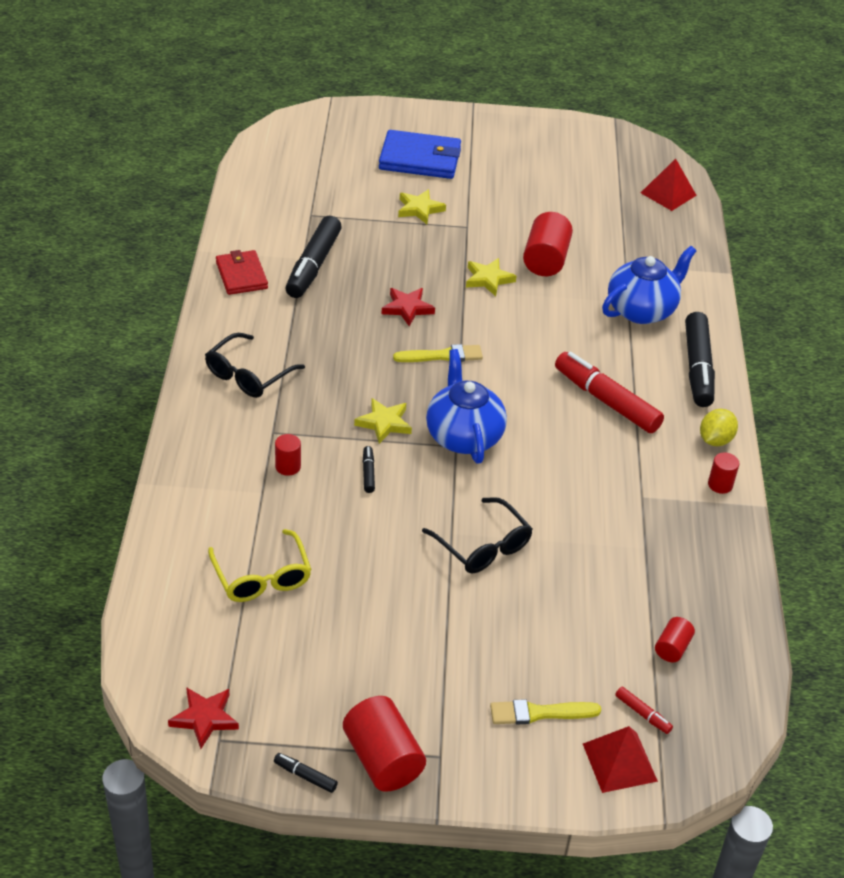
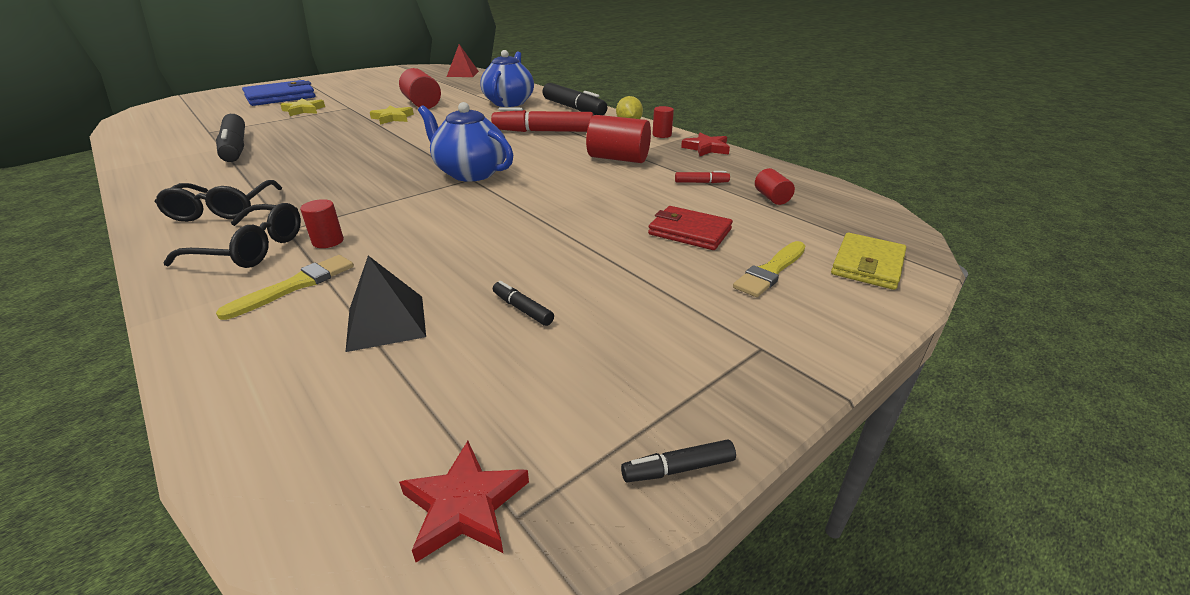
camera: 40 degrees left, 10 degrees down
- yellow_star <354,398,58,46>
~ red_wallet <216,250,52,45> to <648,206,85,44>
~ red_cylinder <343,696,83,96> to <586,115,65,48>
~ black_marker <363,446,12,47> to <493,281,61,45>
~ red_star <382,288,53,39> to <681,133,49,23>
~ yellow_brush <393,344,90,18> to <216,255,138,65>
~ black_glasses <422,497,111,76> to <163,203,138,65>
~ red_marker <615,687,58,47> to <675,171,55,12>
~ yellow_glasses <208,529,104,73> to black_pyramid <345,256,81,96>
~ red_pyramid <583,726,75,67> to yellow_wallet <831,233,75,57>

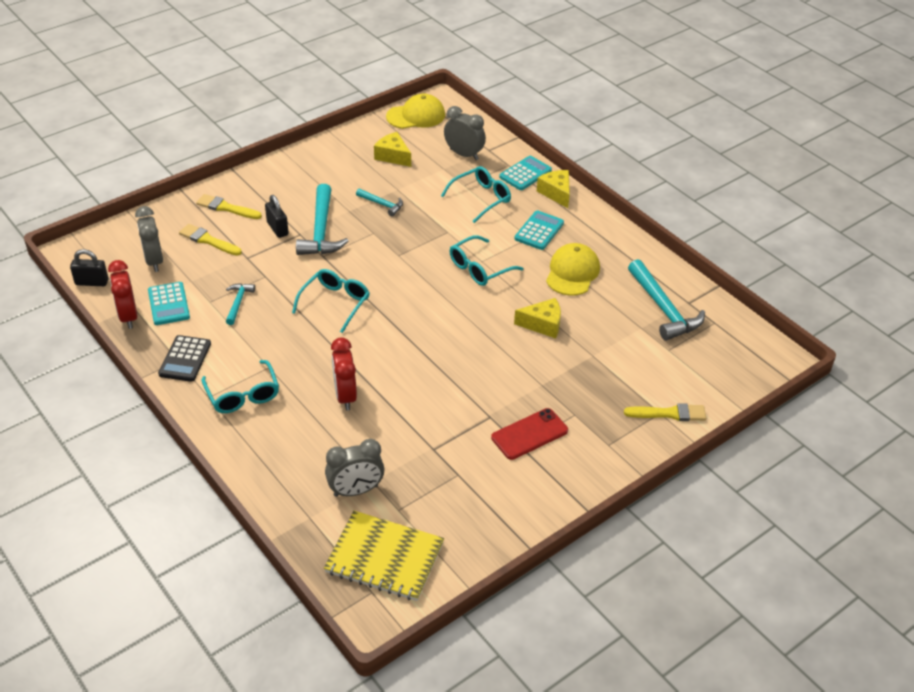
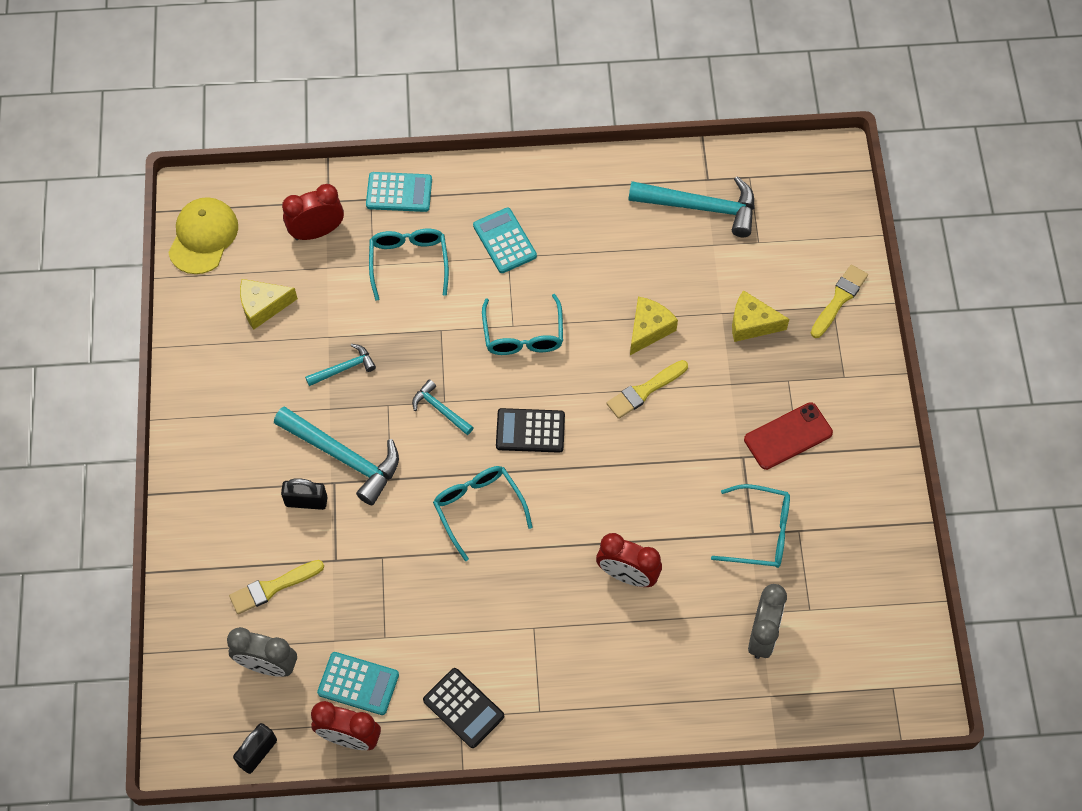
camera: 55 degrees left, 20 degrees up
- yellow_notebook <324,511,120,90>
- yellow_cap <546,243,54,53>
+ black_calculator <496,408,69,45>
~ yellow_brush <196,194,66,25> to <606,360,82,59>
~ turquoise_glasses <201,360,78,53> to <711,484,79,84>
~ turquoise_hammer <226,283,29,42> to <412,379,62,56>
~ yellow_cheese <537,170,33,38> to <732,290,58,52>
~ grey_clock <444,106,42,54> to red_clock <282,184,62,56>
~ red_phone <491,408,77,52> = <744,402,89,68> 60 degrees clockwise
~ turquoise_calculator <499,156,53,34> = <366,172,66,40> 105 degrees clockwise

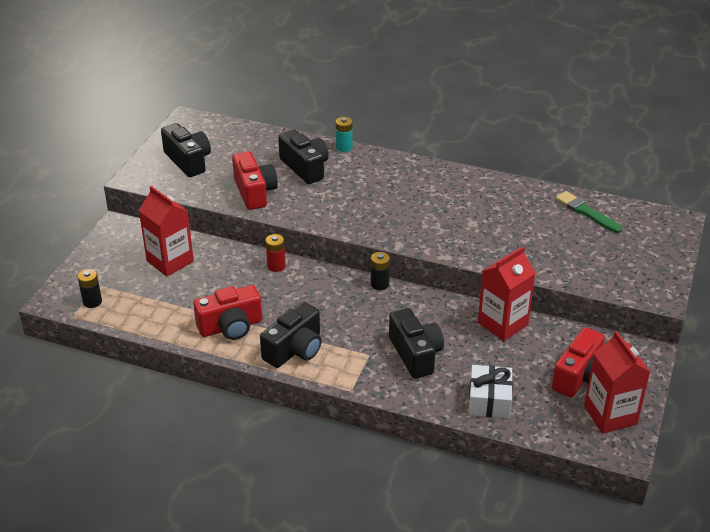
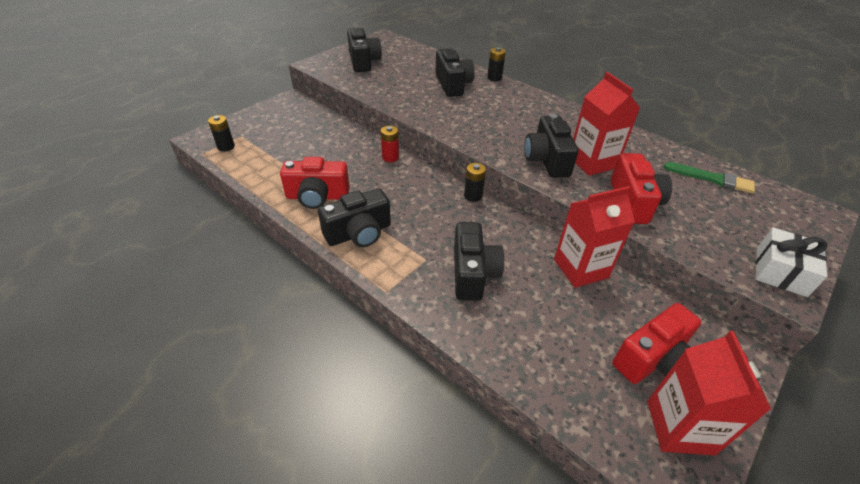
camera: 20 degrees right, 5 degrees up
+ black_camera <524,114,55,64>
~ red_carton <138,186,56,91> to <573,72,67,104>
~ red_camera <232,151,46,59> to <611,153,61,71>
~ white_gift <469,365,44,53> to <755,227,72,70>
~ turquoise_battery <336,117,17,35> to black_battery <487,47,19,34>
~ green_brush <556,191,66,42> = <664,162,91,31> 135 degrees clockwise

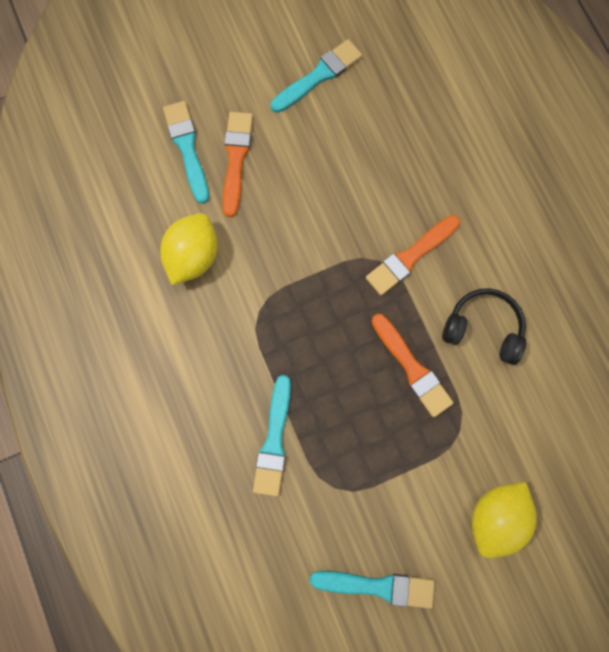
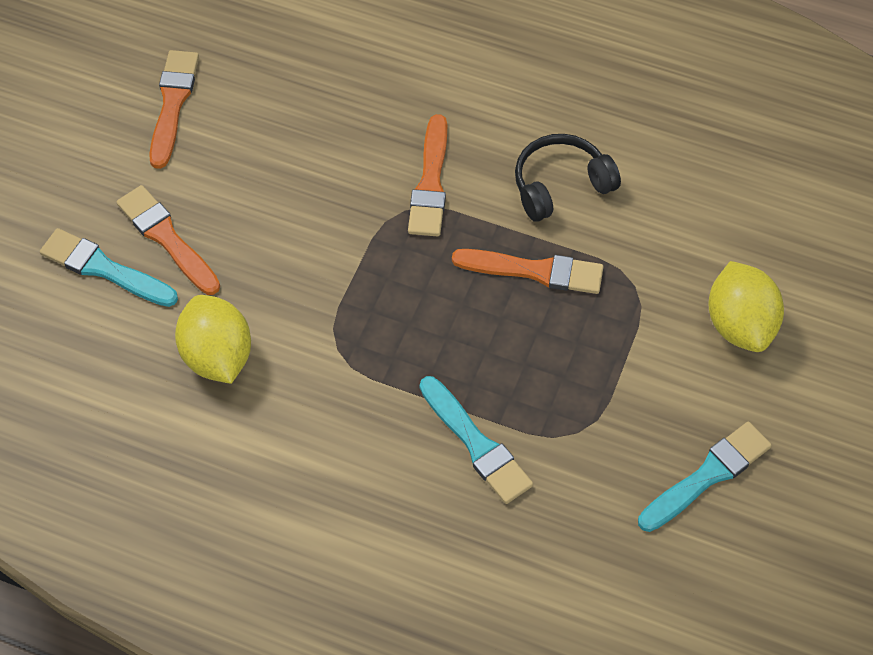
camera: 45 degrees left, 20 degrees down
~ turquoise_brush <271,39,91,74> to orange_brush <149,50,50,119>

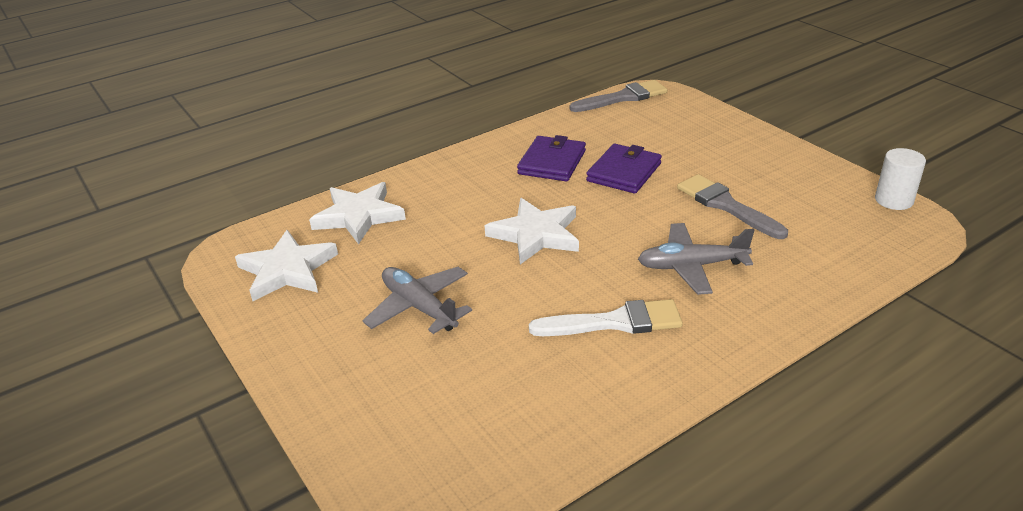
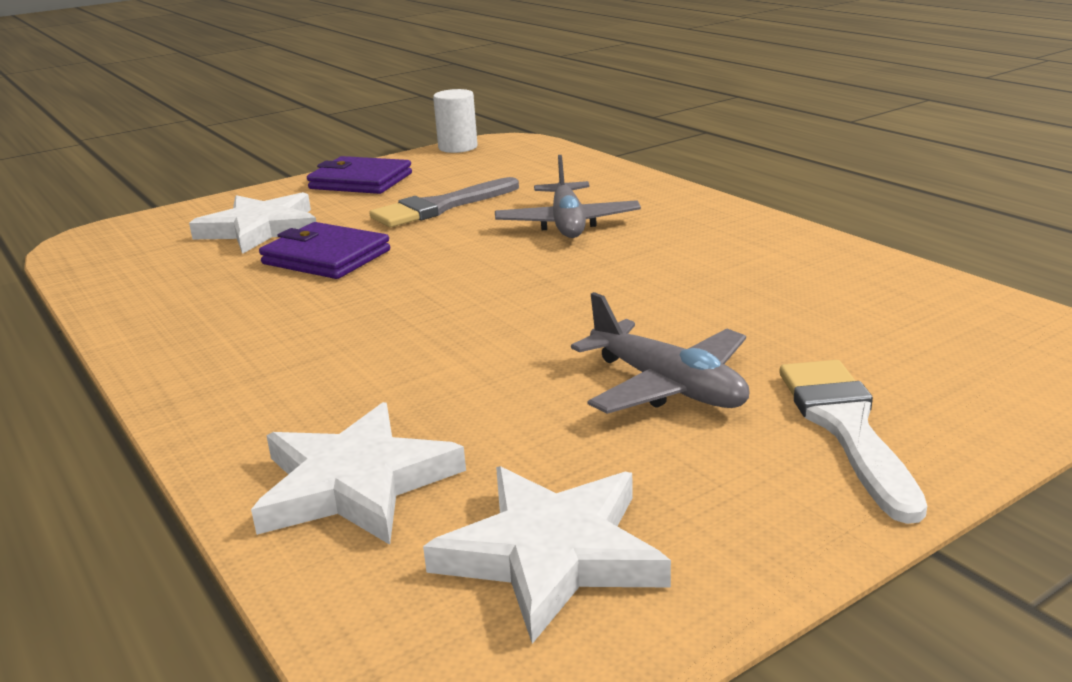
camera: 90 degrees left, 10 degrees down
- grey_brush <570,80,97,32>
~ white_star <484,198,95,66> to <189,192,127,62>
~ purple_wallet <517,135,69,46> to <307,156,105,38>
~ white_brush <529,299,154,37> to <780,360,147,164>
~ grey_plane <362,267,110,67> = <571,292,179,122> 90 degrees counterclockwise

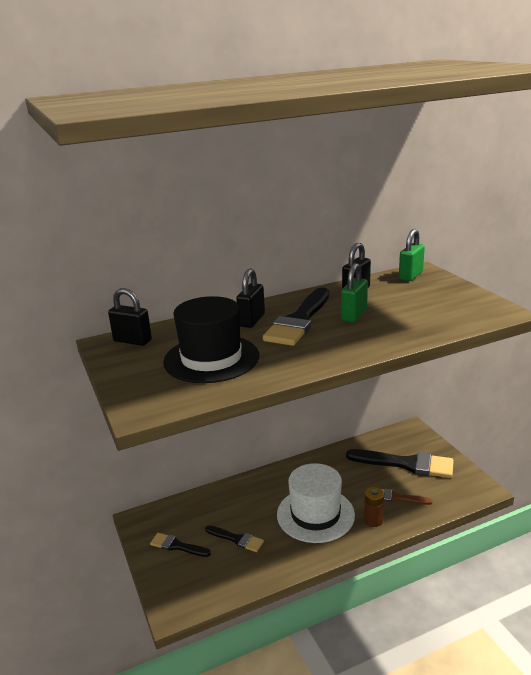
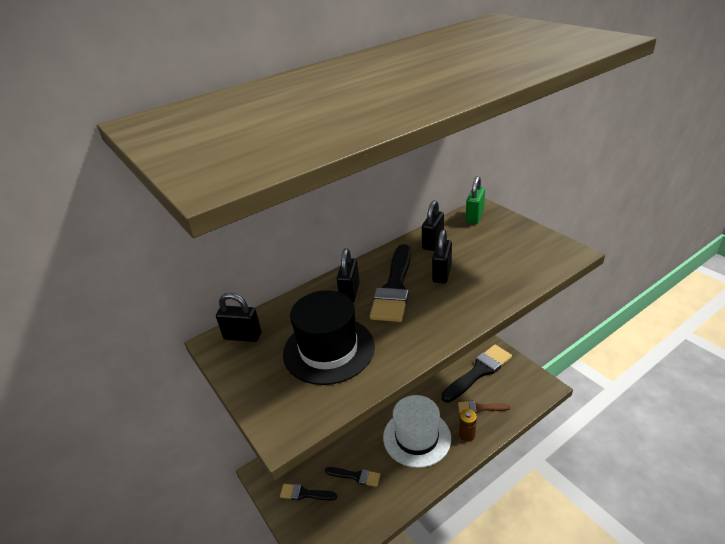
camera: 10 degrees left, 10 degrees up
~ green_padlock <341,263,27,59> to black_padlock <432,229,20,55>
~ black_brush <346,449,108,29> = <441,345,71,57> 45 degrees counterclockwise

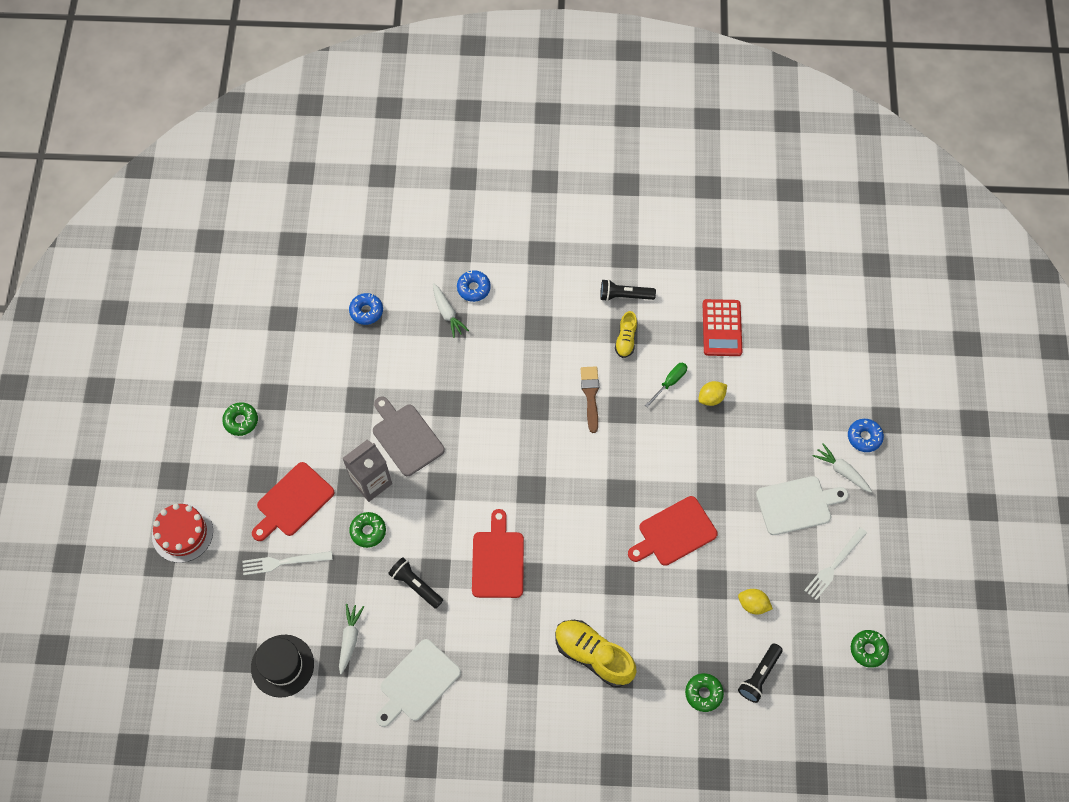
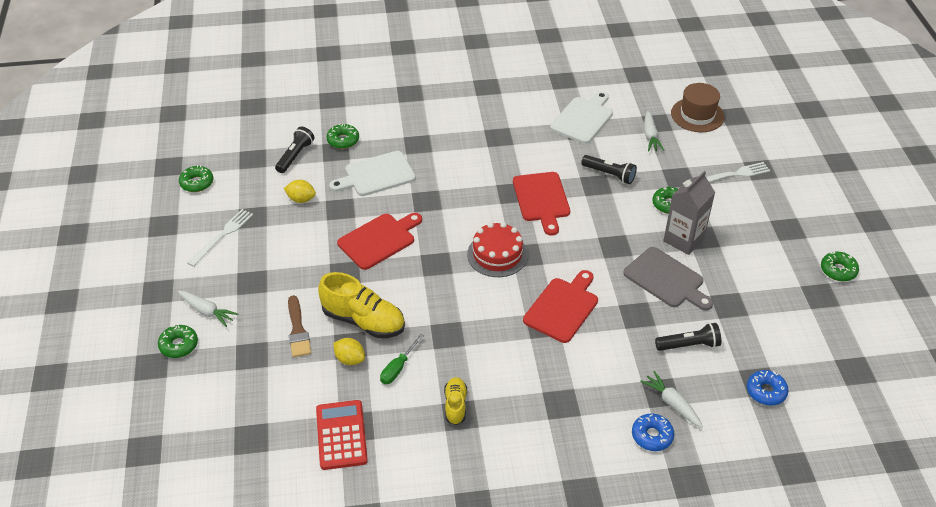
camera: 170 degrees right, 20 degrees down
~ red_cake <152,503,61,60> to <467,222,61,55>
~ red_cutting_board <252,462,83,79> to <523,270,75,73>
~ yellow_shoe <555,620,82,67> to <318,272,87,66>
~ brown_brush <581,366,18,67> to <288,295,23,62>
~ black_flashlight <600,279,56,22> to <655,323,66,28>
~ white_cutting_board <756,476,93,59> to <329,151,87,45>
~ black_hat <251,635,63,63> to brown_hat <671,83,53,49>
~ blue_donut <848,419,36,33> to green_donut <158,325,40,33>
~ yellow_lemon <698,381,29,25> = <333,338,32,28> 75 degrees clockwise

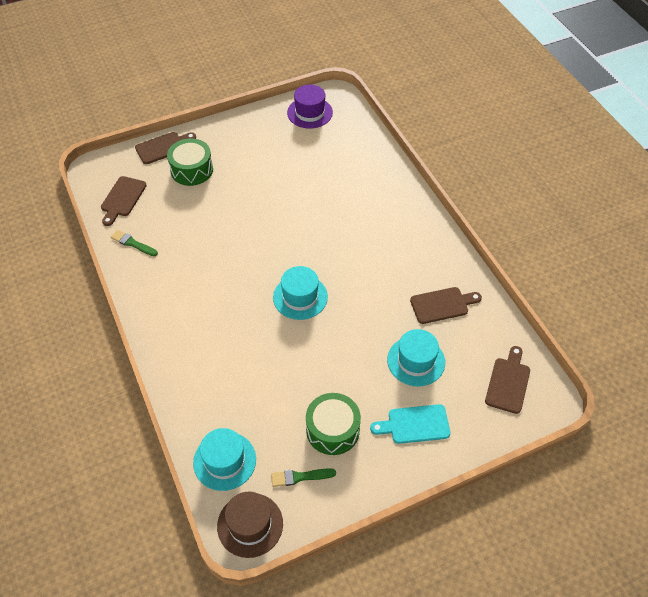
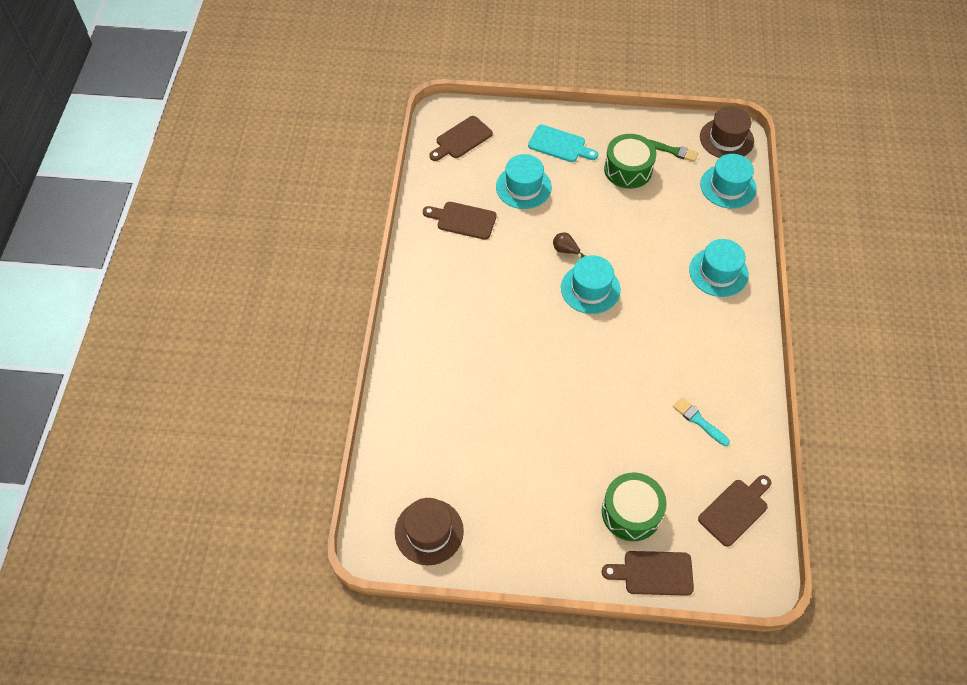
camera: 150 degrees left, 5 degrees up
- green_brush <111,230,47,26>
+ brown_pear <553,233,32,25>
+ turquoise_brush <673,397,57,49>
+ turquoise_hat <689,239,60,58>
~ purple_hat <287,85,46,44> to brown_hat <395,498,69,67>

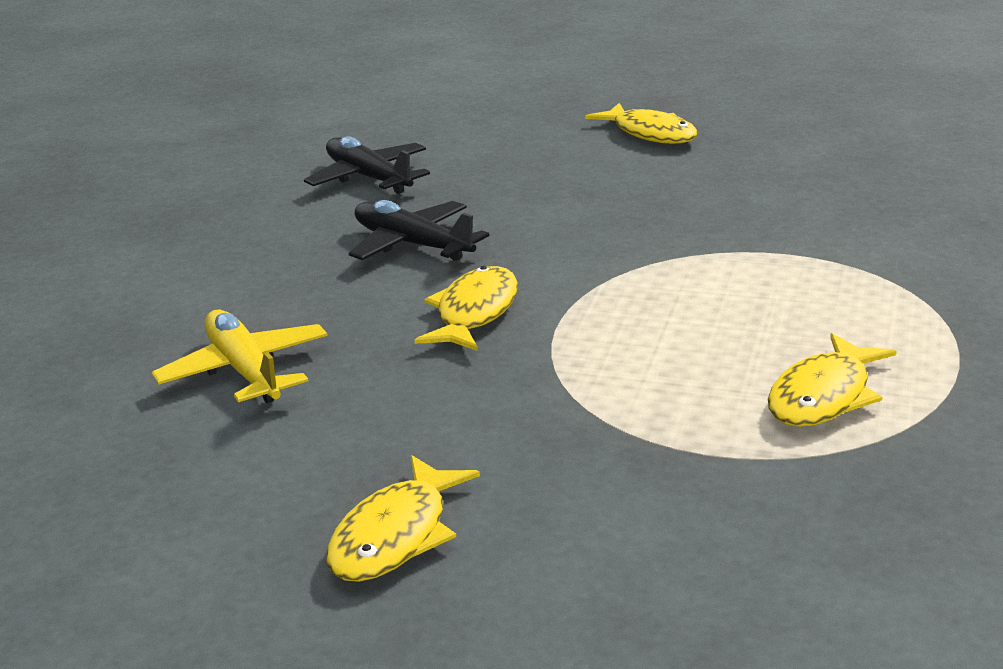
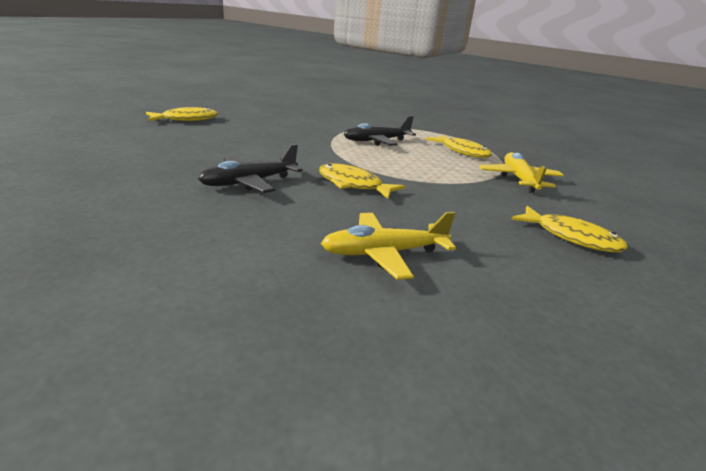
camera: 80 degrees left, 0 degrees up
+ yellow_plane <479,152,85,41>
~ black_plane <304,136,126,58> to <344,116,72,30>

